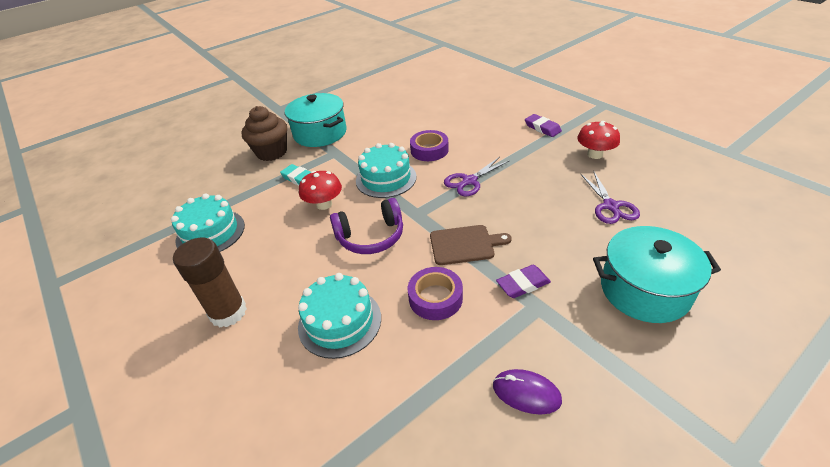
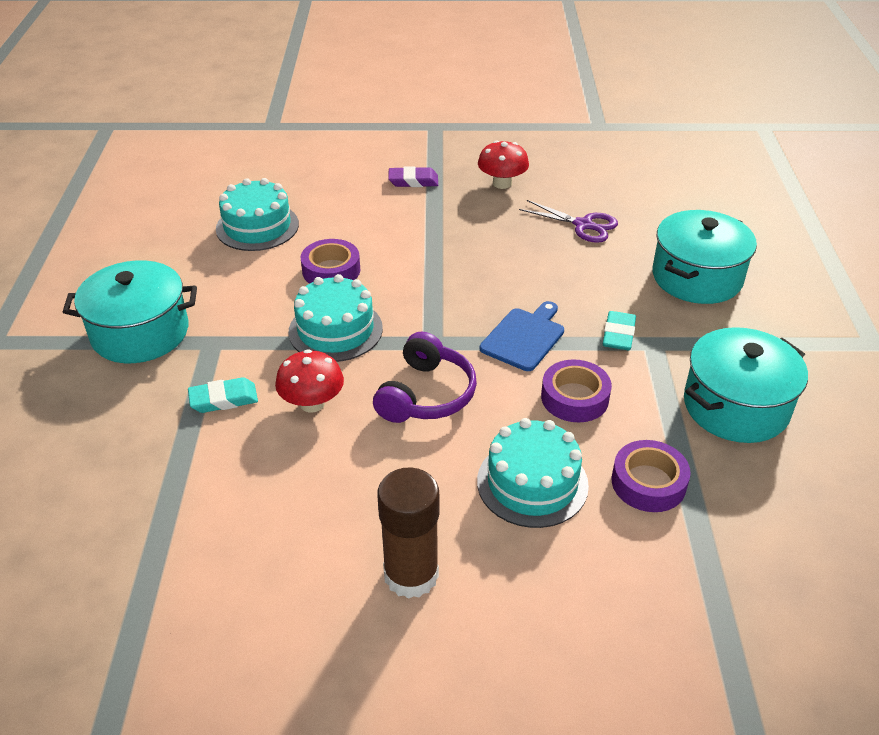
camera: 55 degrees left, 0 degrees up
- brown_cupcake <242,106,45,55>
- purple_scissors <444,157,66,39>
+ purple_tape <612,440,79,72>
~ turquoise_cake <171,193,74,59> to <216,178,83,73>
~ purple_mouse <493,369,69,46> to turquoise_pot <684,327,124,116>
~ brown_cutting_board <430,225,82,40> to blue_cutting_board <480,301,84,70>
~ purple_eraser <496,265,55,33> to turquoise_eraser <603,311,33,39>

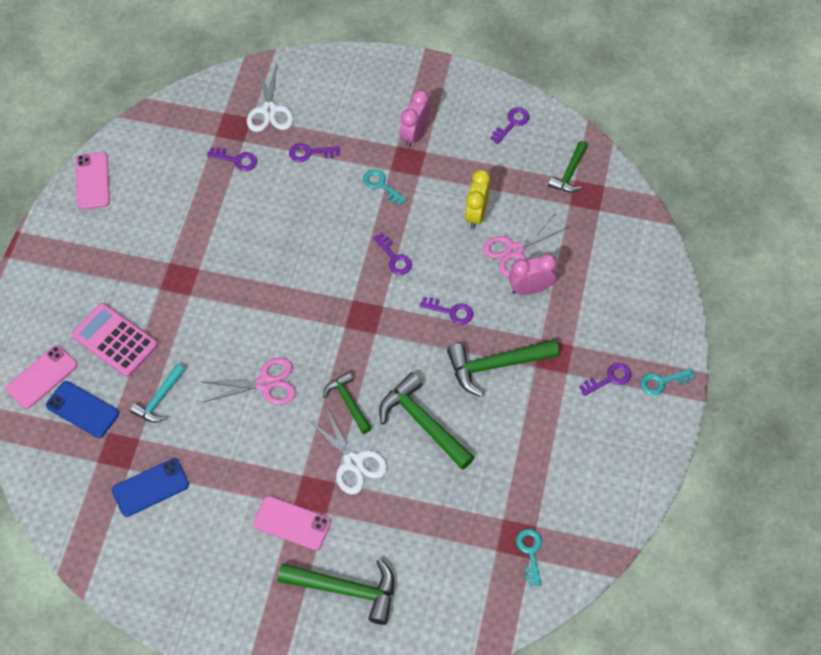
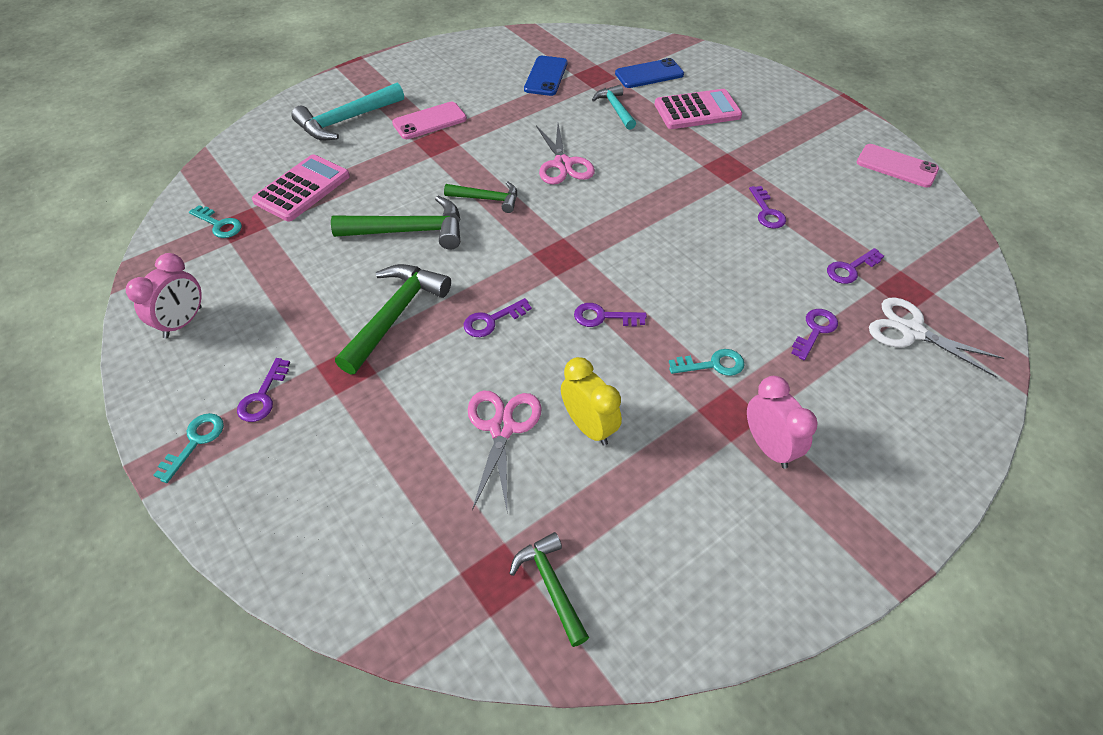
camera: 130 degrees right, 10 degrees down
- pink_phone <6,345,72,64>
- white_scissors <307,407,80,88>
+ pink_calculator <252,154,98,67>
~ purple_key <490,107,40,37> to <749,186,37,42>
~ pink_clock <509,254,48,41> to <126,253,76,86>
~ green_hammer <278,559,116,66> to turquoise_hammer <292,83,112,57>
~ pink_scissors <200,357,96,48> = <536,124,59,60> 45 degrees counterclockwise

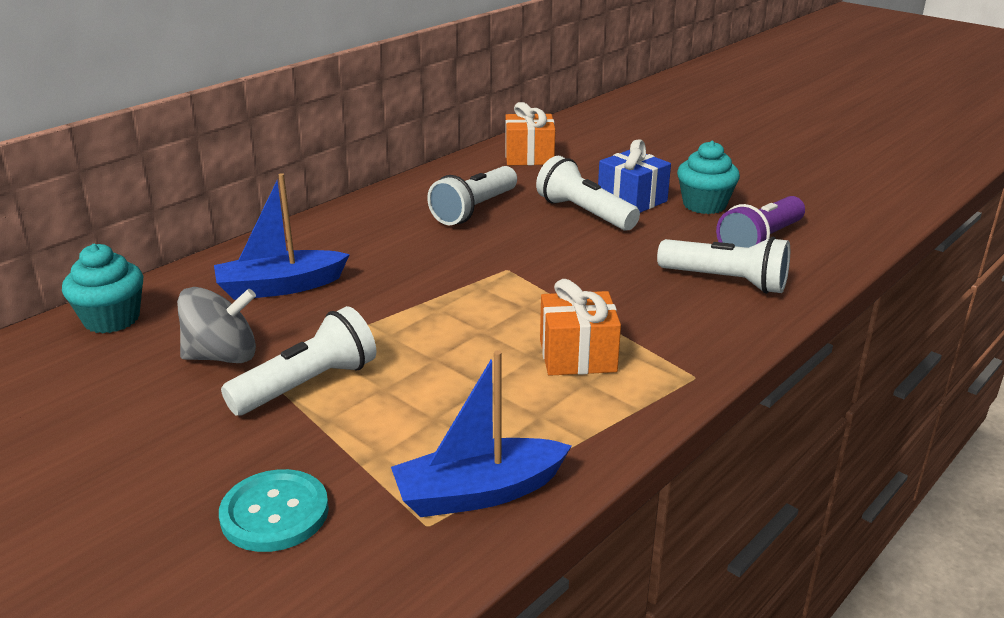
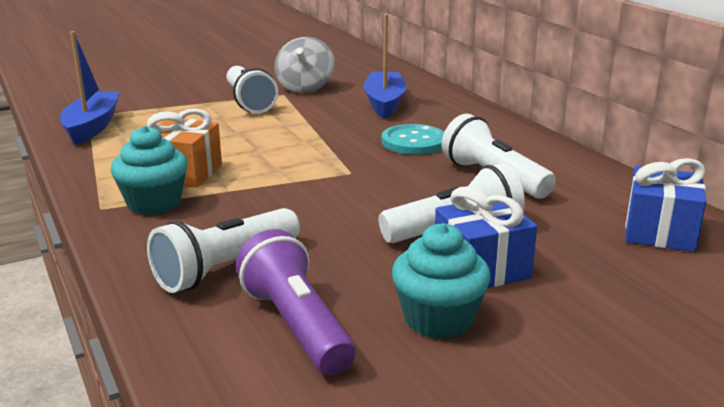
camera: 110 degrees right, 5 degrees down
~ turquoise_cupcake <62,244,81,89> to <110,126,78,89>
~ turquoise_button <219,469,110,83> to <382,124,62,31>
~ orange_gift <505,102,50,63> to blue_gift <625,158,81,94>

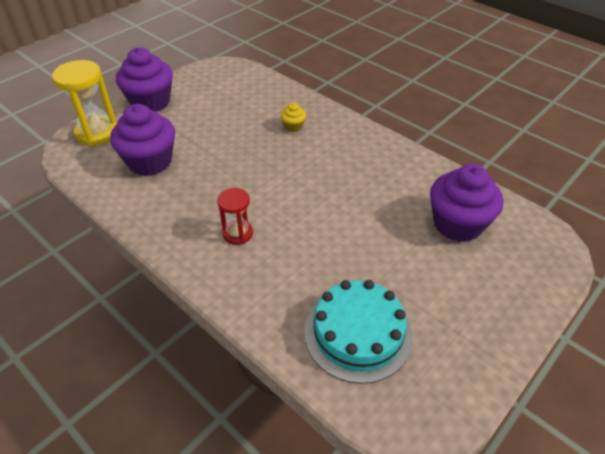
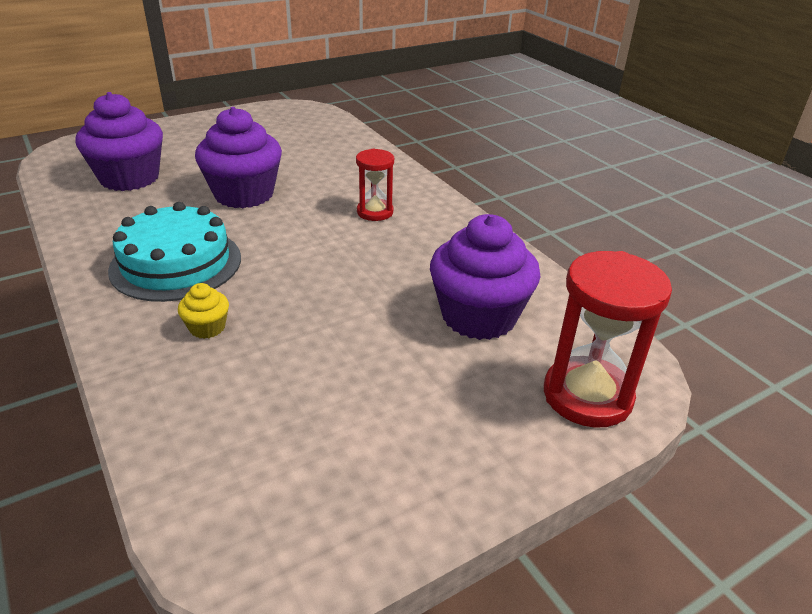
camera: 165 degrees left, 10 degrees down
~ purple_cupcake <116,47,57,65> to <195,107,87,101>
~ turquoise_cake <304,280,108,104> to <108,202,133,100>
~ yellow_hourglass <52,60,65,86> to red_hourglass <544,251,128,177>

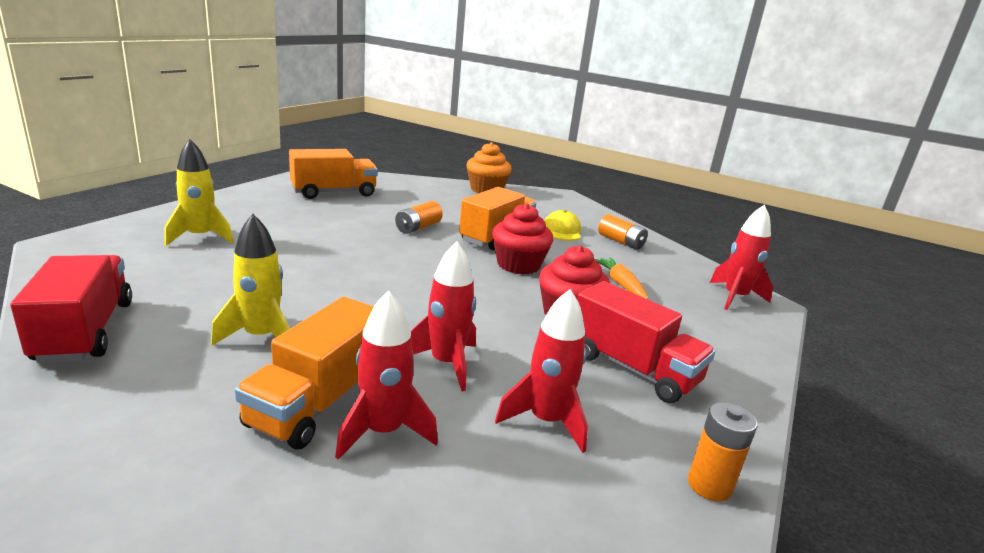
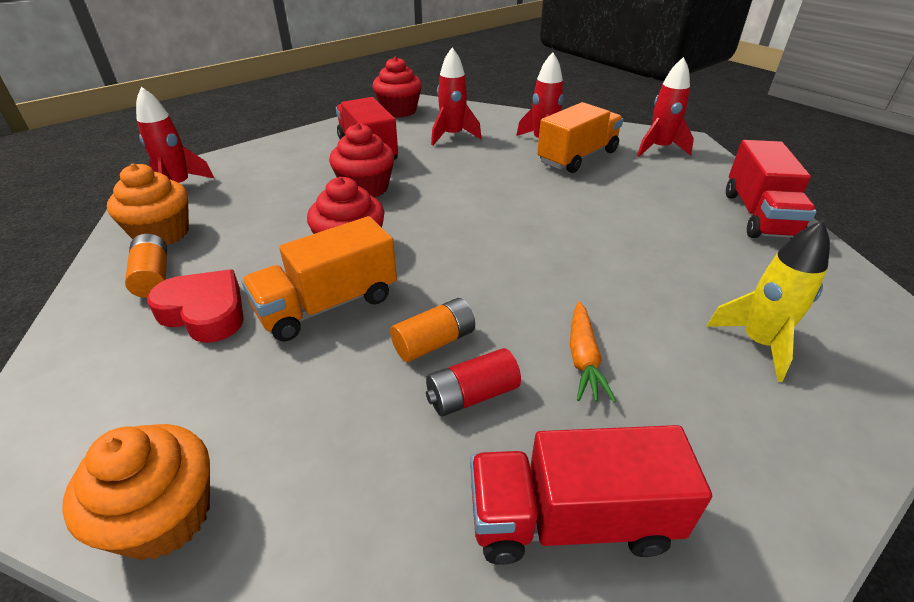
camera: 155 degrees left, 15 degrees up
- yellow_rocket <211,214,79,132>
+ orange_cupcake <107,163,82,82>
+ red_battery <426,348,95,68>
~ red_rocket <411,241,65,150> to <637,57,57,100>
~ orange_carrot <594,258,54,41> to <570,301,46,101>
~ yellow_cap <544,210,37,31> to red_heart <147,269,97,74>
~ orange_battery <688,402,70,100> to red_cupcake <373,57,49,61>
~ orange_truck <289,149,89,50> to red_truck <470,425,242,140>

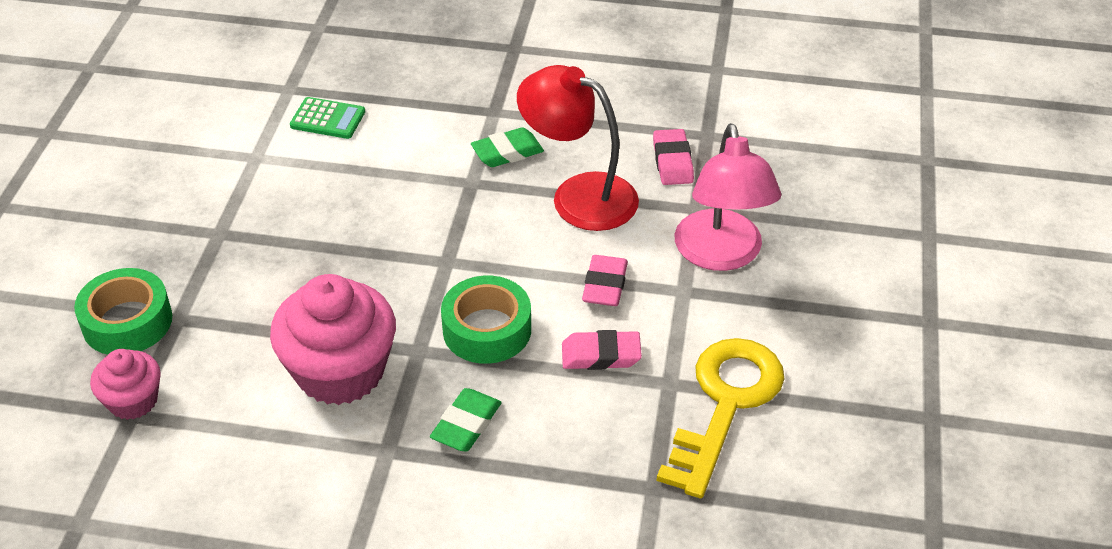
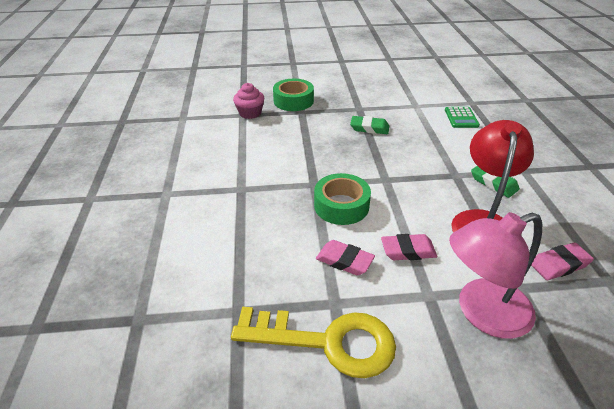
camera: 75 degrees right, 5 degrees down
- pink_cupcake <270,274,126,131>
~ green_eraser <430,388,72,63> to <350,116,39,18>
~ pink_eraser <562,330,80,40> = <316,240,59,36> 45 degrees counterclockwise

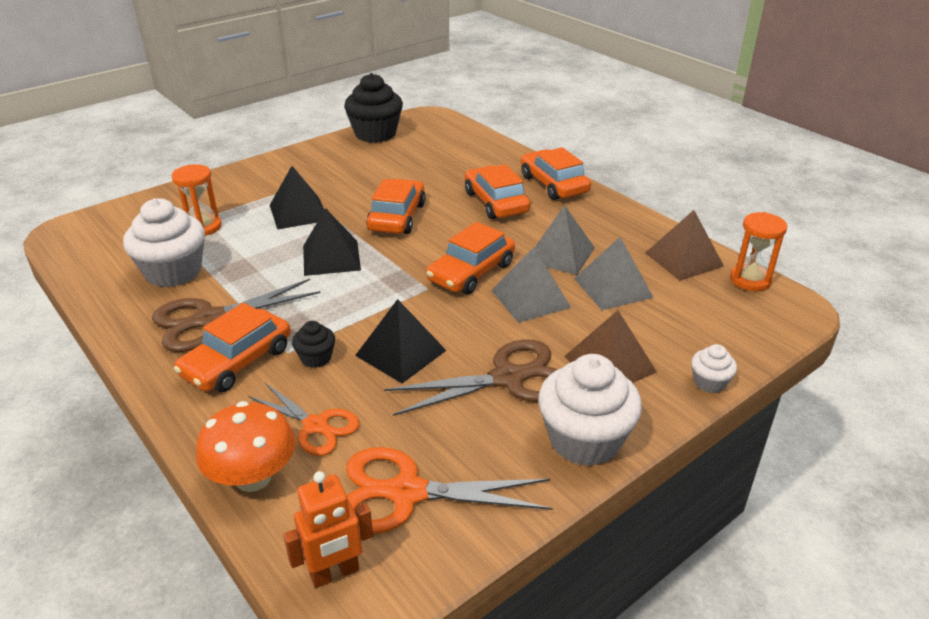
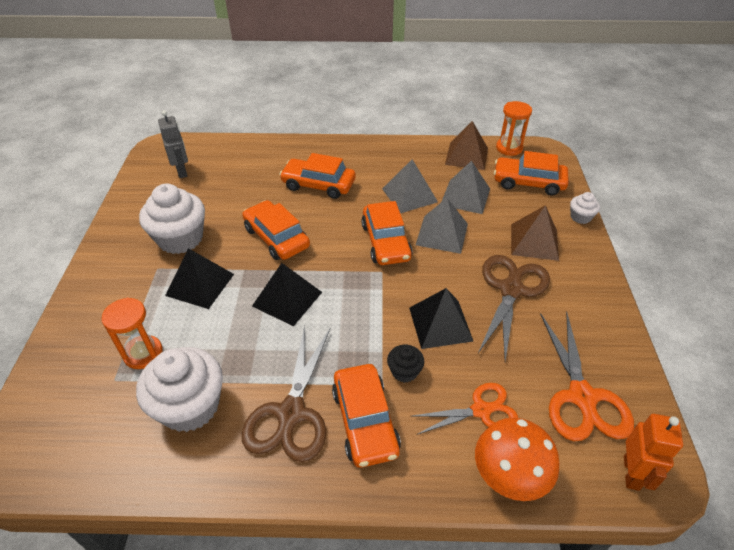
camera: 50 degrees left, 10 degrees up
- black_cupcake <344,73,59,70>
+ grey_robot <158,110,30,68>
~ orange_car <521,147,70,53> to <494,151,75,44>
~ white_cupcake <538,354,104,112> to <139,184,66,70>
~ orange_scissors <346,447,206,87> = <540,311,94,130> 45 degrees counterclockwise

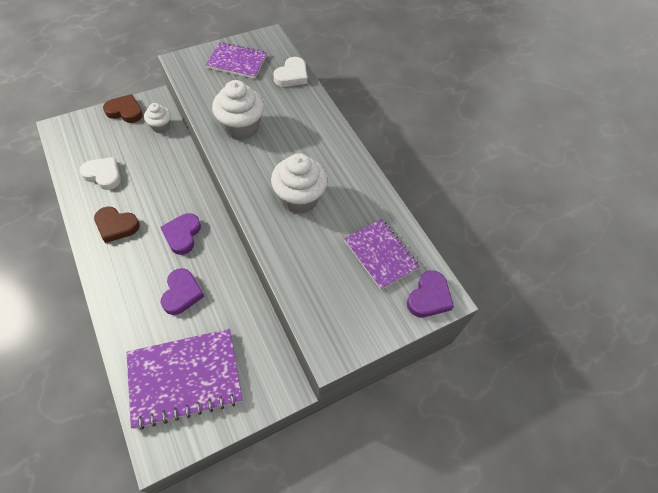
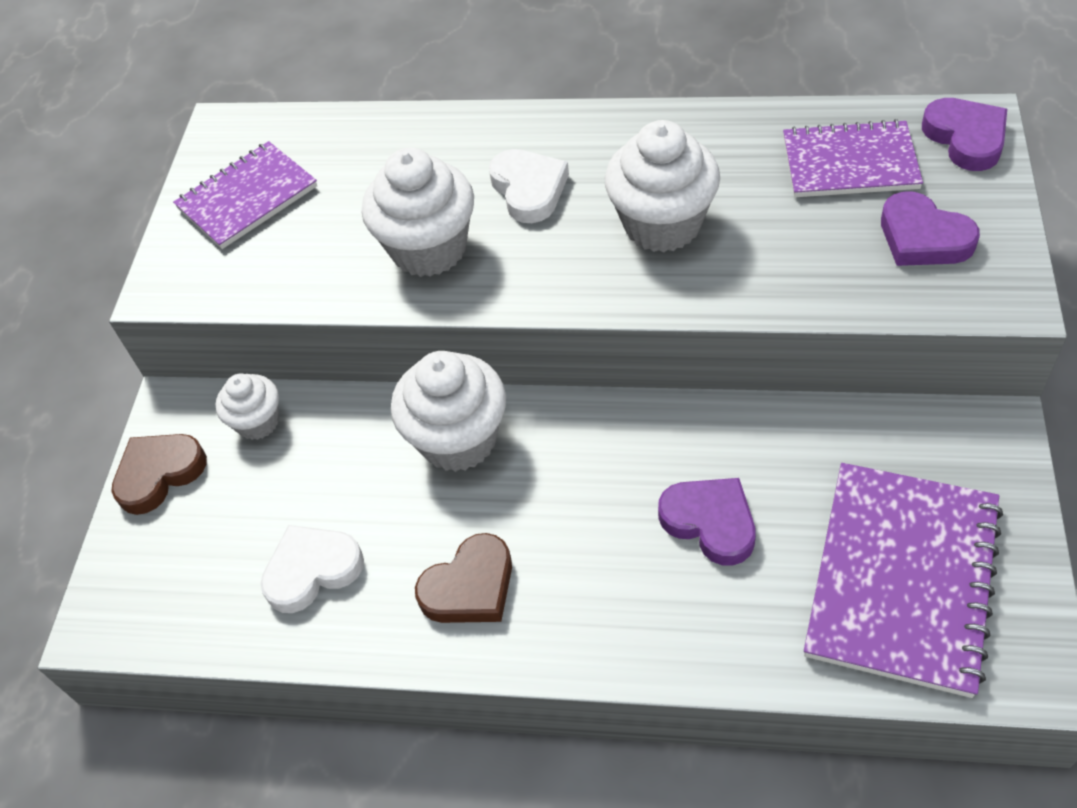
camera: 45 degrees left, 5 degrees down
+ white_cupcake <391,351,115,121>
~ purple_heart <160,213,41,42> to <881,191,99,75>
~ white_heart <274,57,33,30> to <489,149,80,74>

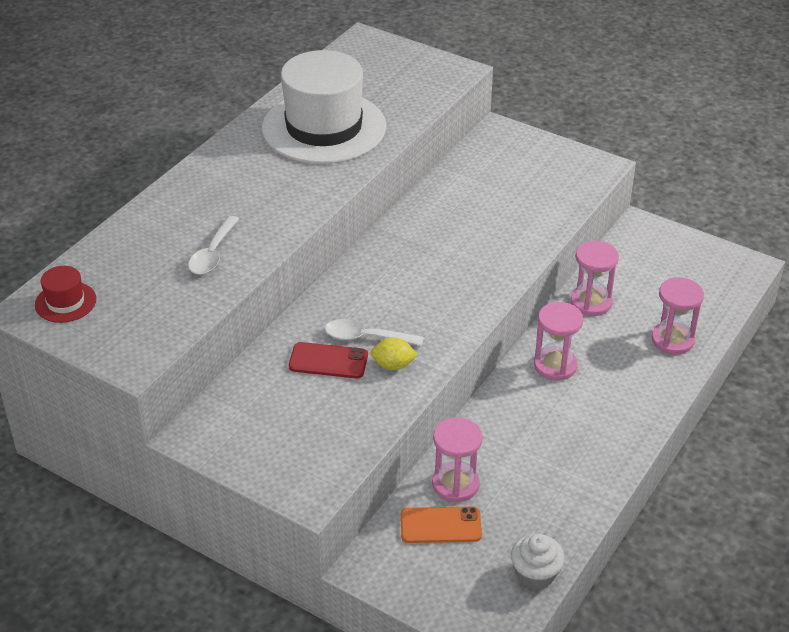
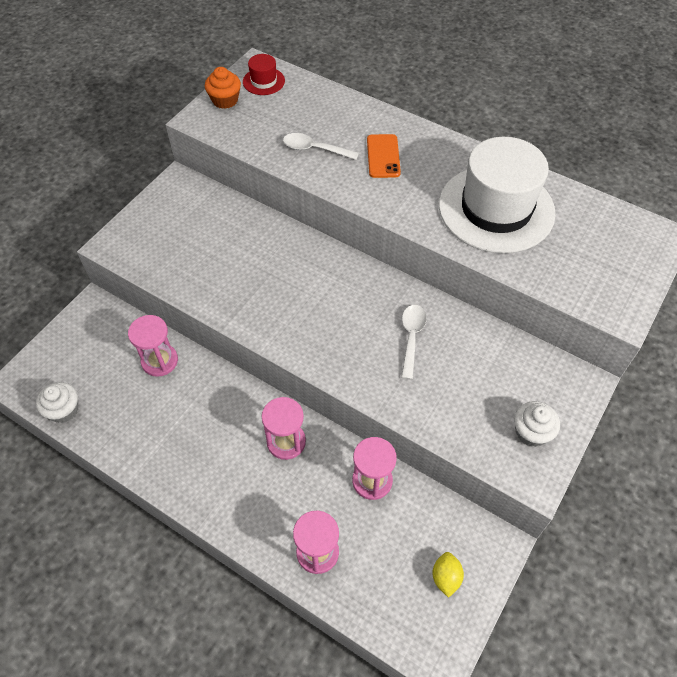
camera: 90 degrees right, 15 degrees up
- red_phone <289,342,79,36>
+ orange_cupcake <205,67,36,42>
+ white_cupcake <514,401,46,46>
~ white_spoon <325,319,99,27> to <401,305,26,74>
~ yellow_lemon <371,337,47,33> to <432,552,32,46>
~ orange_phone <401,506,81,37> to <367,134,34,44>

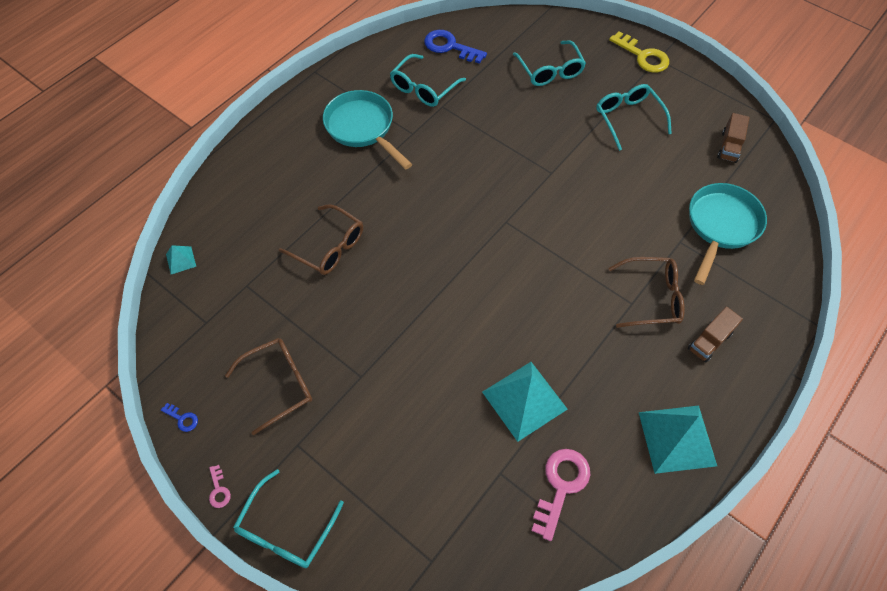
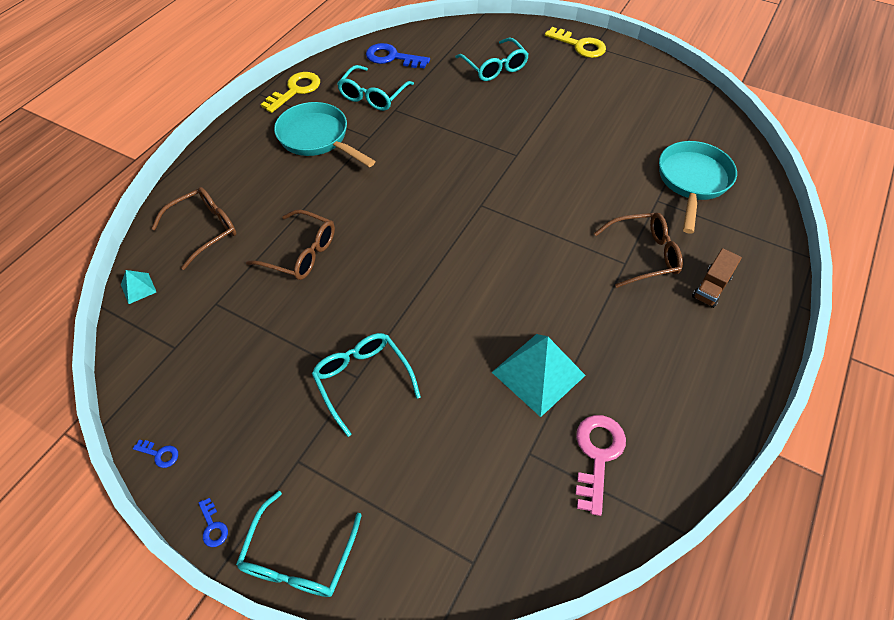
camera: 10 degrees left, 5 degrees down
- turquoise_pyramid <639,406,78,68>
- brown_truck <717,113,33,50>
+ yellow_key <261,72,59,41>
~ brown_glasses <225,338,87,97> to <151,187,85,83>
~ turquoise_glasses <596,84,76,67> to <312,333,109,104>
~ pink_key <209,465,22,43> to blue_key <199,498,29,49>

